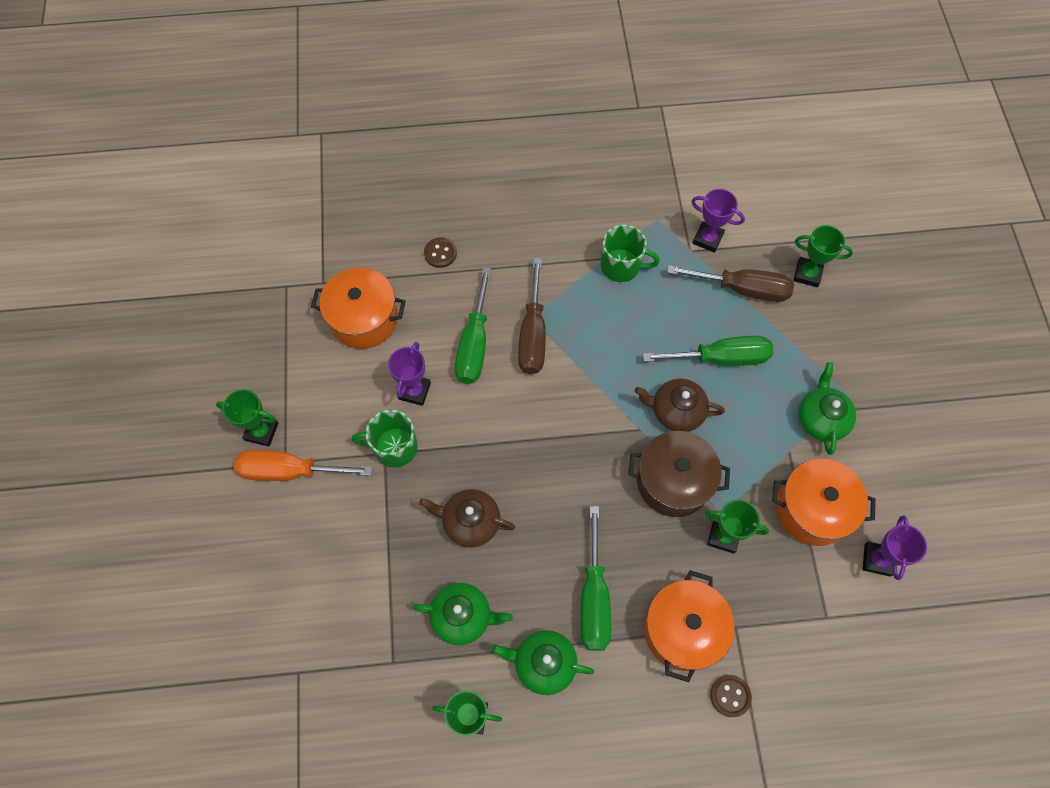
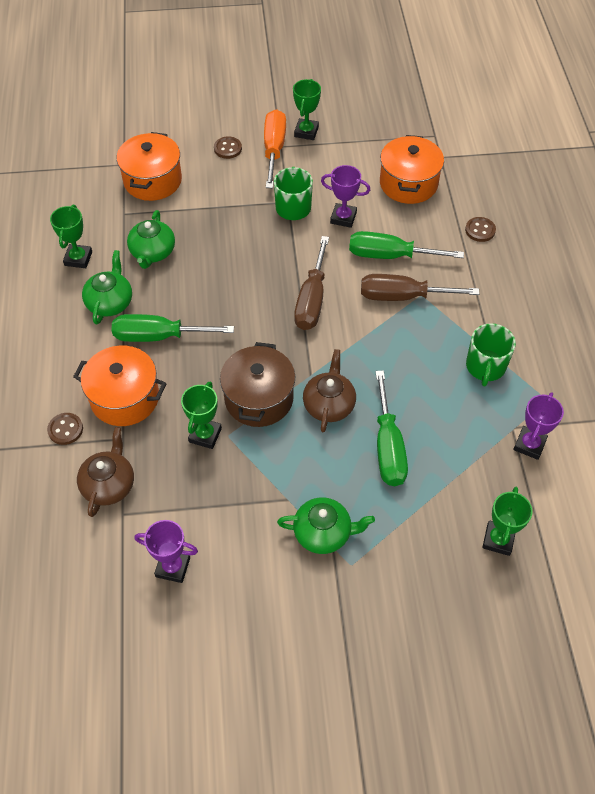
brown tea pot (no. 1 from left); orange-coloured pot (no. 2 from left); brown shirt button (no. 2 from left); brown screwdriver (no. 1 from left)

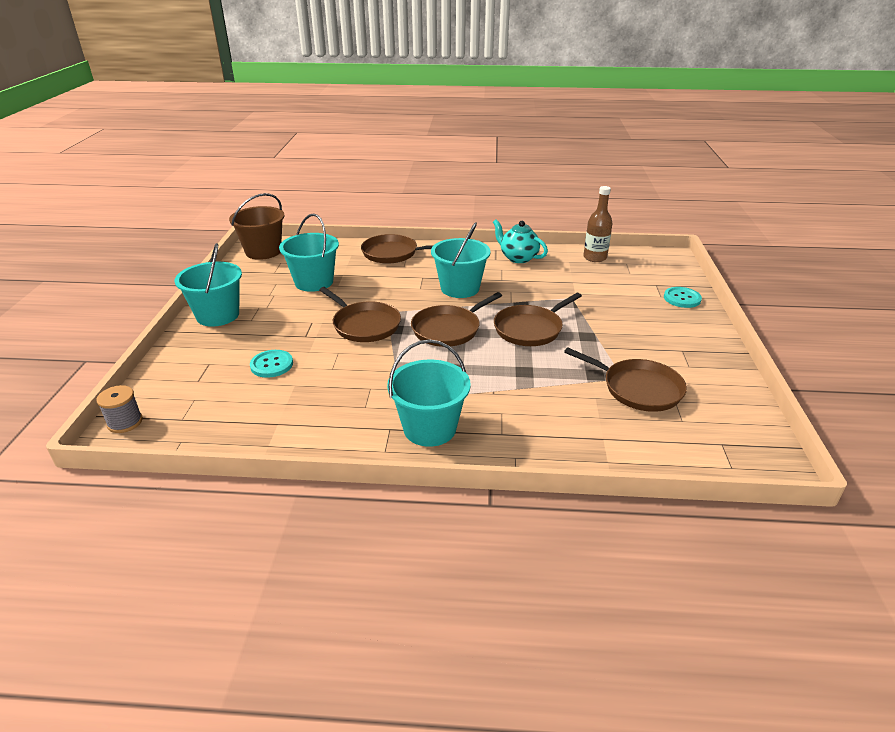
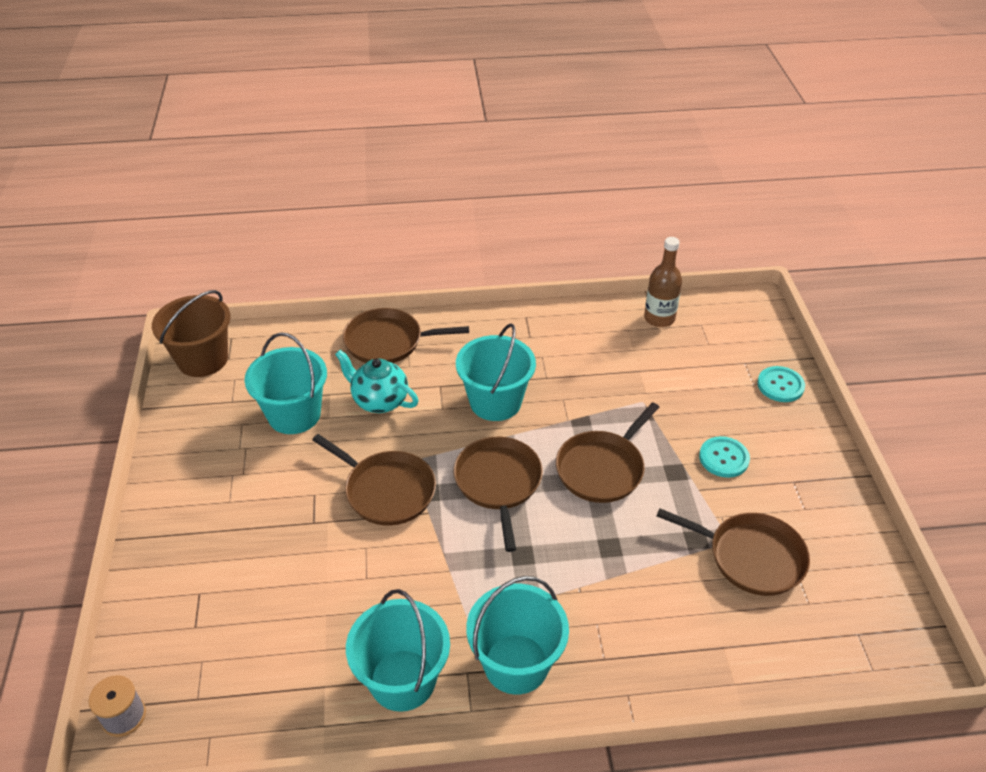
aqua tea pot; aqua sand bucket (no. 2 from left); brown pan (no. 3 from left); aqua shirt button (no. 1 from left)

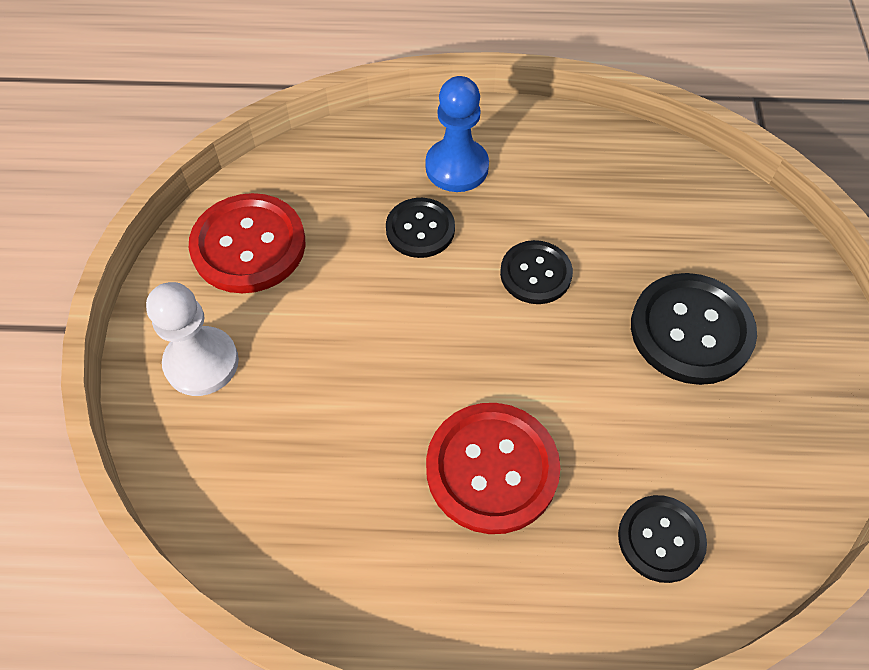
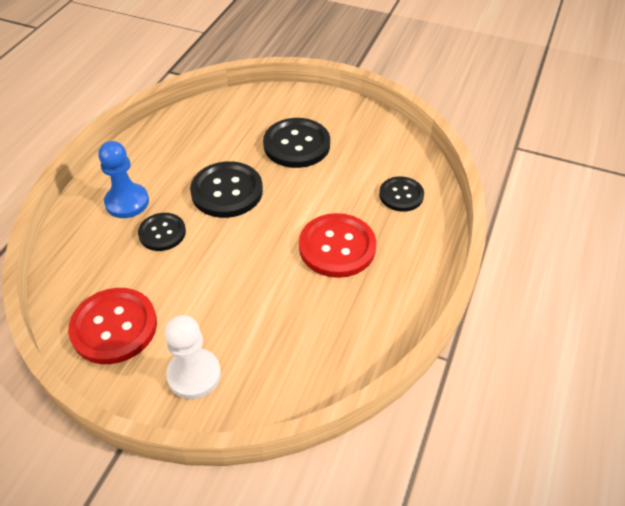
ebony shirt button (no. 2 from left)

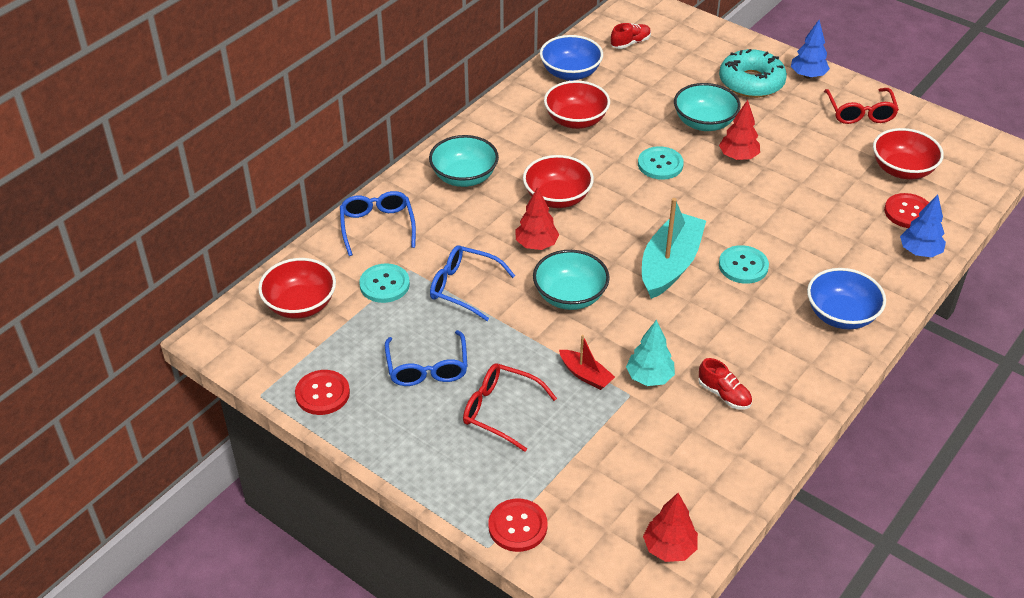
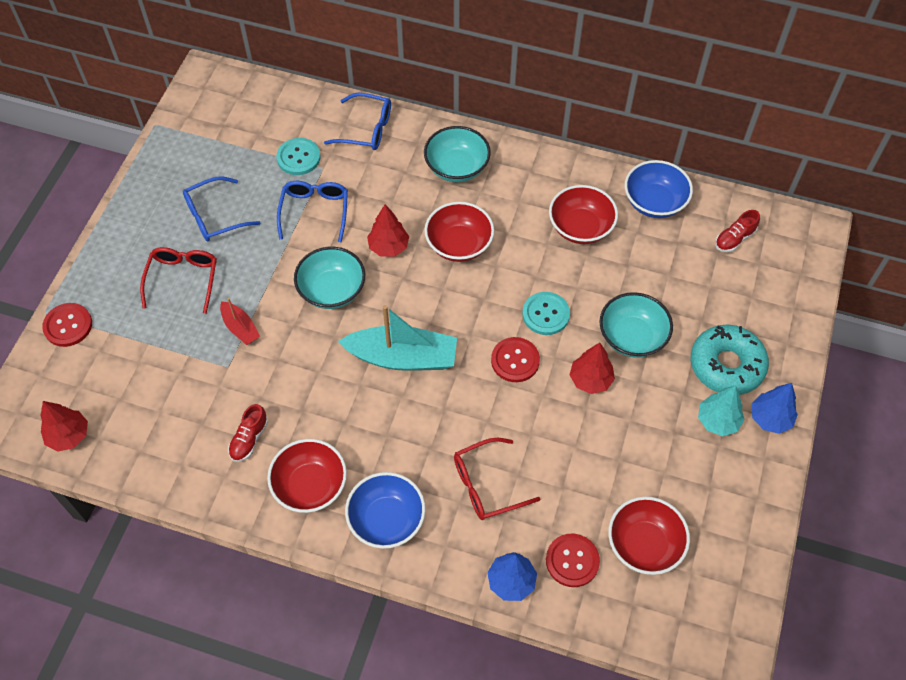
crimson boat; crimson deep dish (no. 1 from left); blue eyeglasses (no. 3 from left); crimson eyeglasses (no. 2 from left); crimson shirt button (no. 2 from left); aqua tree; crimson sneaker (no. 2 from left); aqua shirt button (no. 3 from left in the first image)

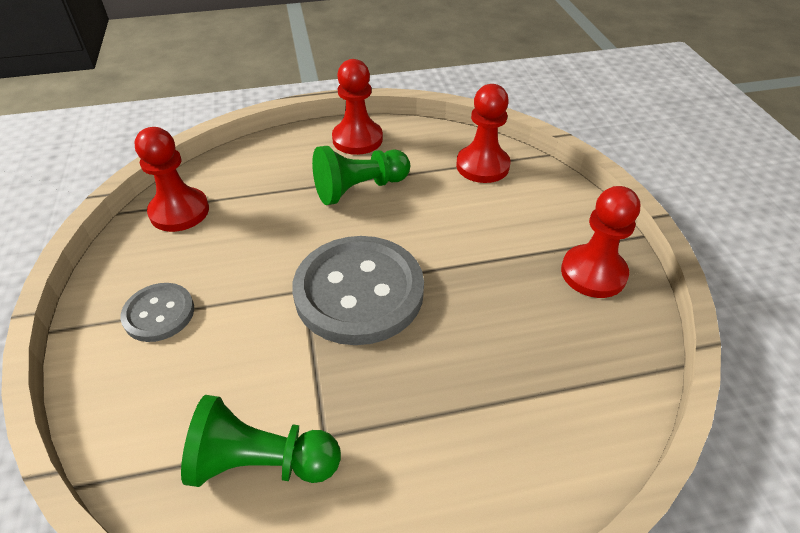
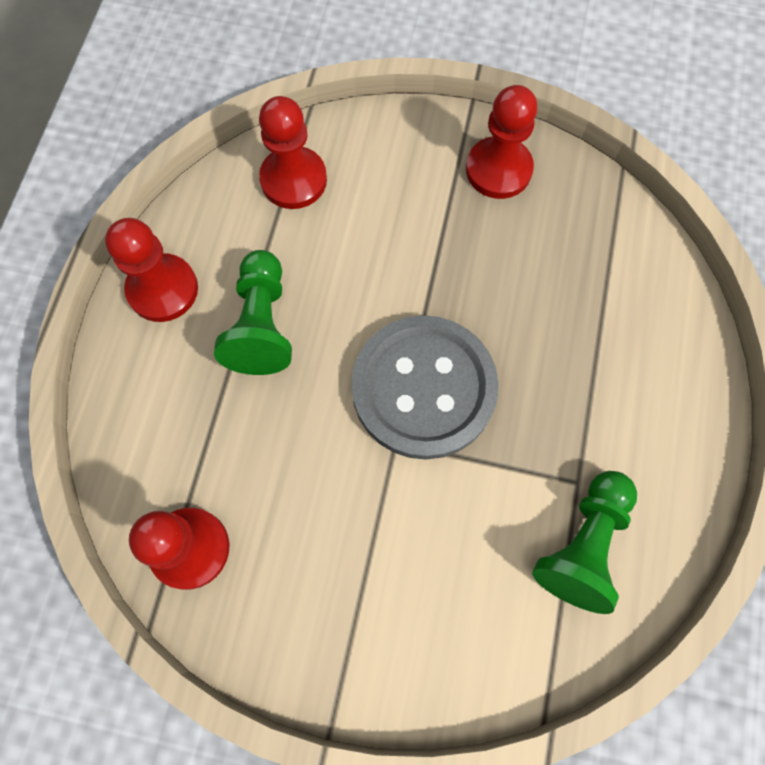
grey shirt button (no. 1 from left in the first image)

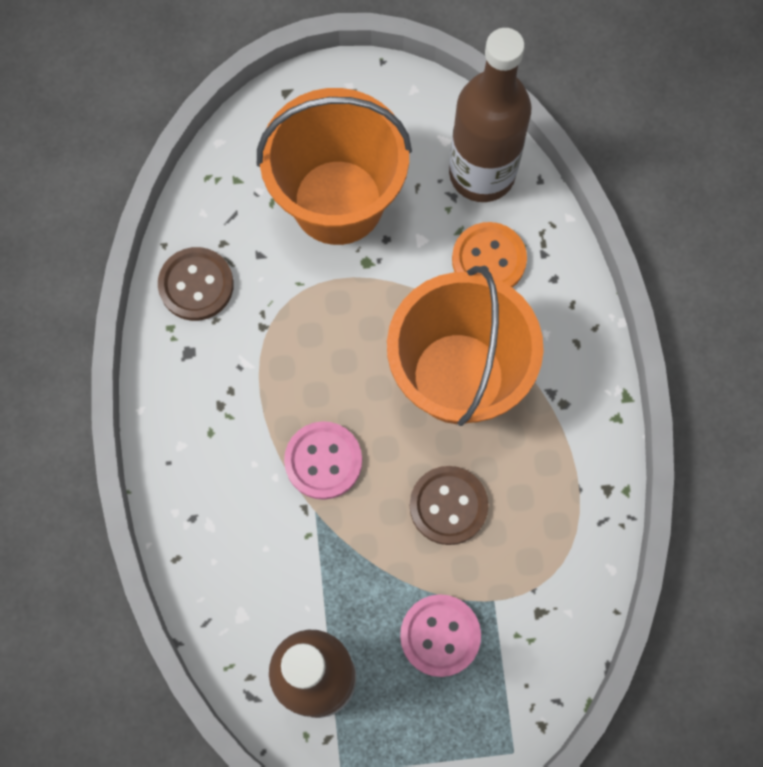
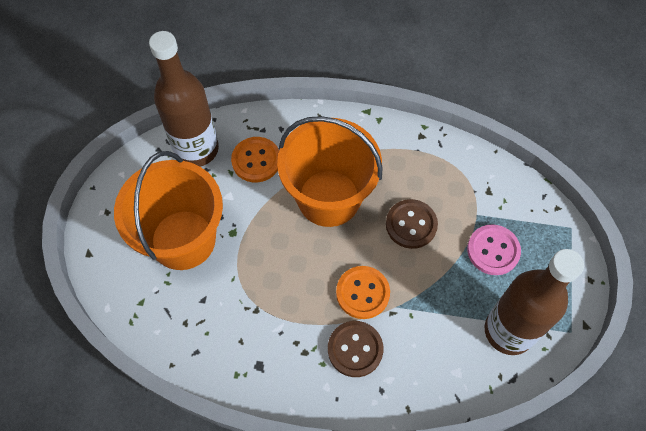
brown shirt button (no. 1 from left); orange-coloured shirt button (no. 2 from left)

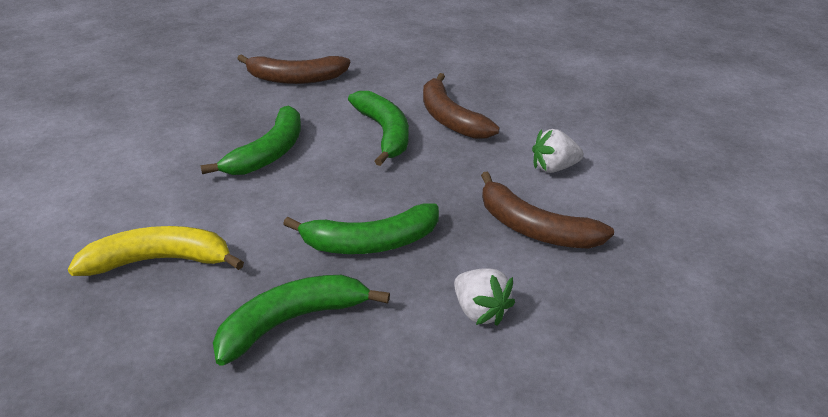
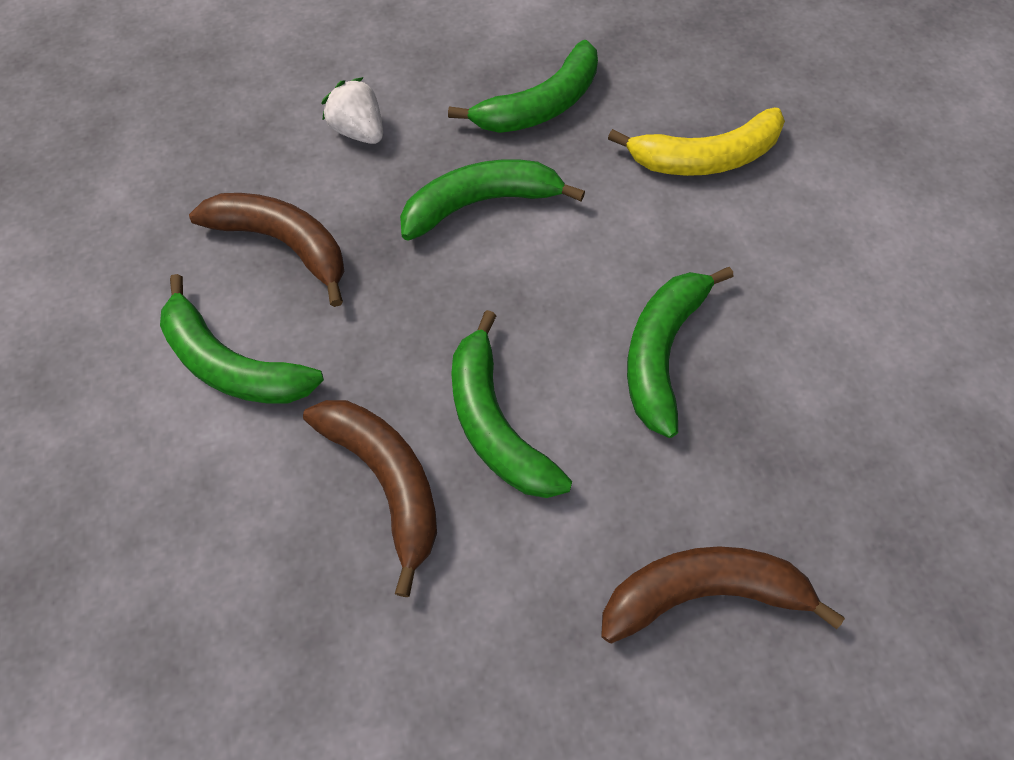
emerald banana fruit (no. 1 from left)

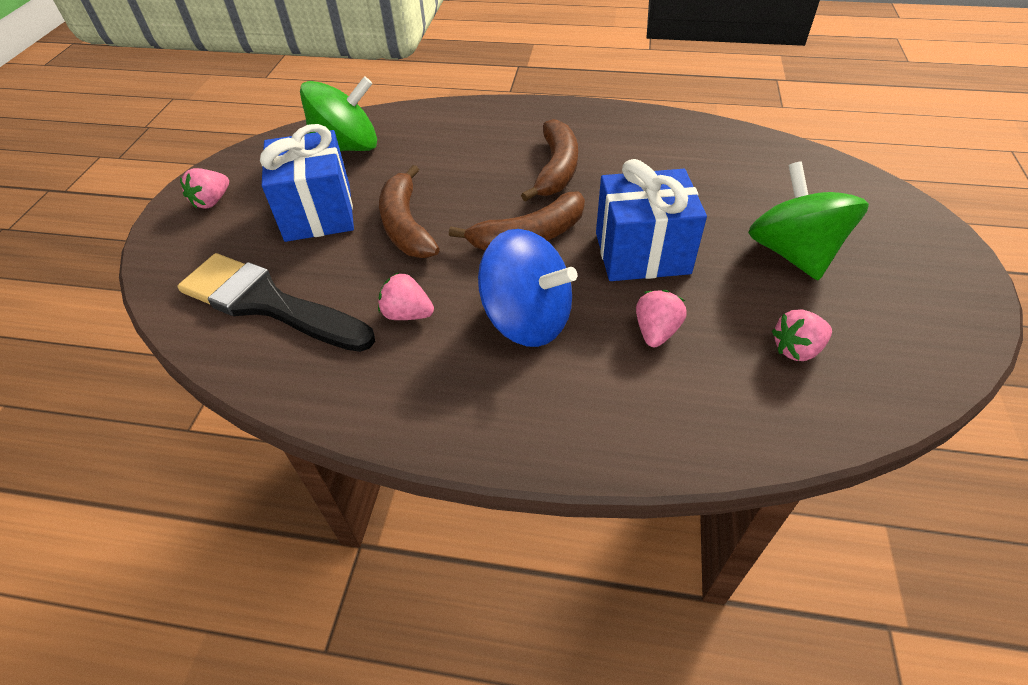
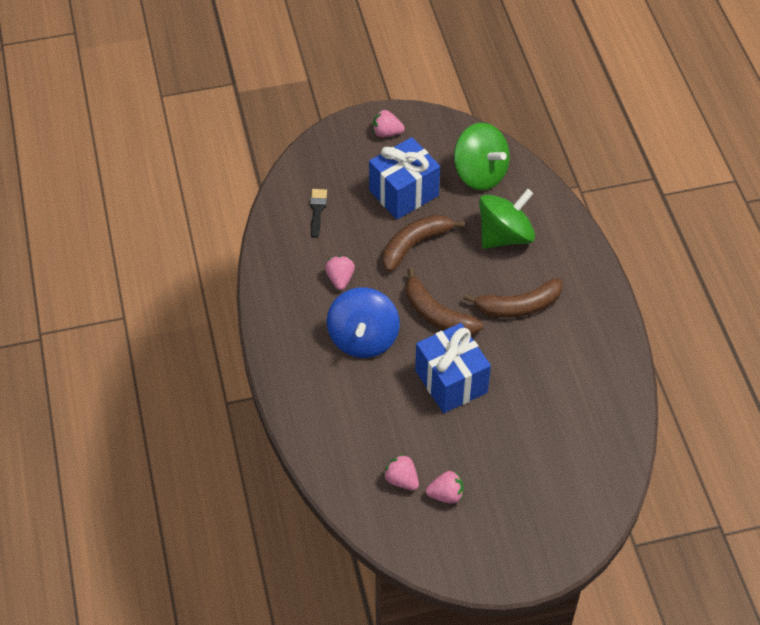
ebony brush; rosy berry (no. 4 from left); emerald toy top (no. 2 from left)

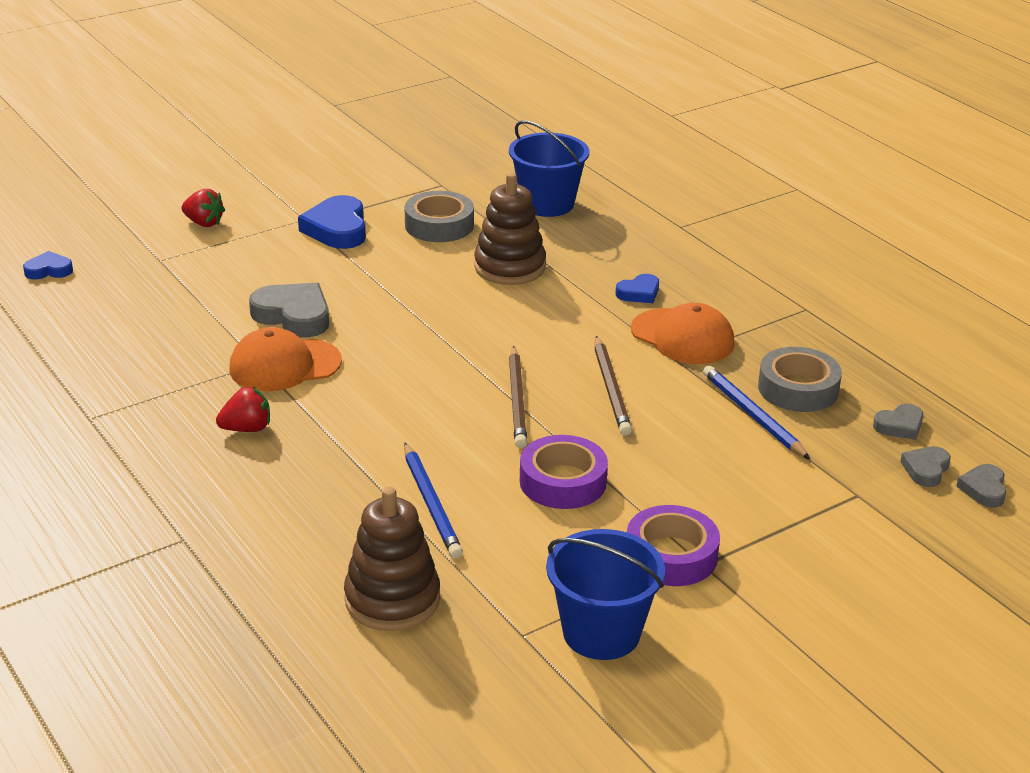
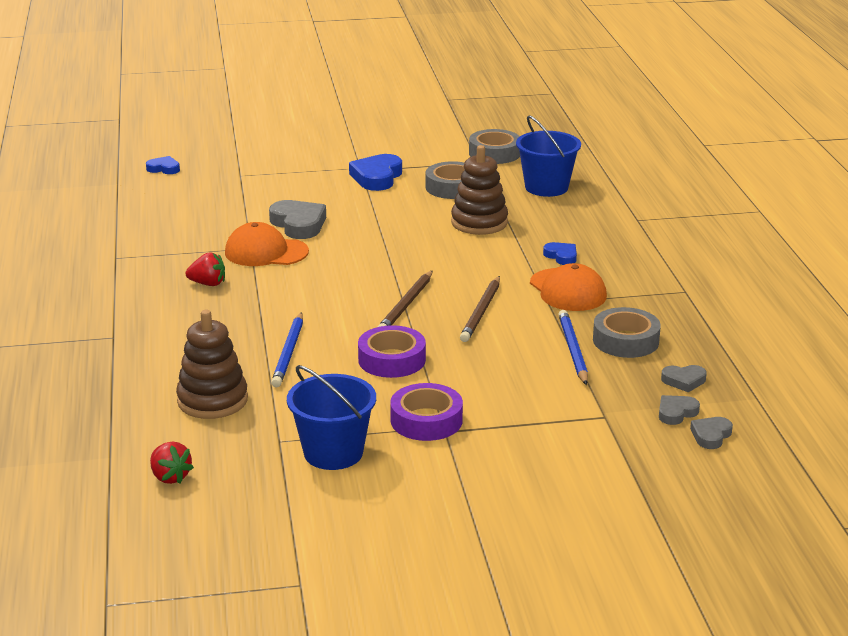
crimson berry (no. 1 from left); grey roll of tape (no. 2 from left); blue heart (no. 3 from left)

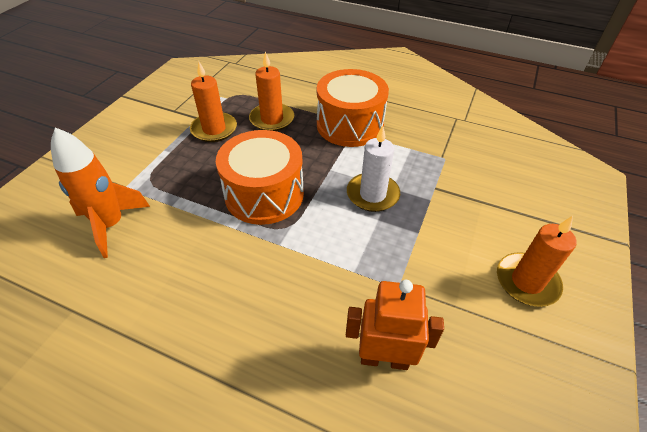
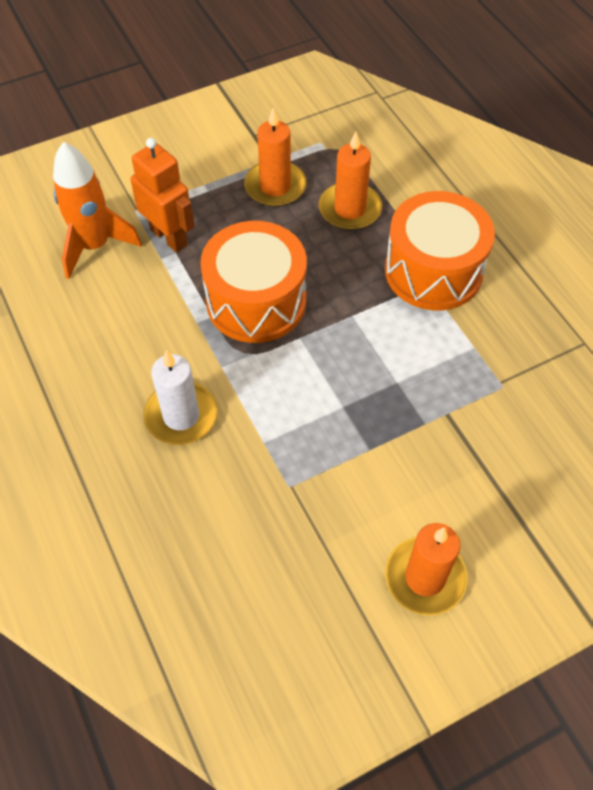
orange-coloured robot; pure white candle

